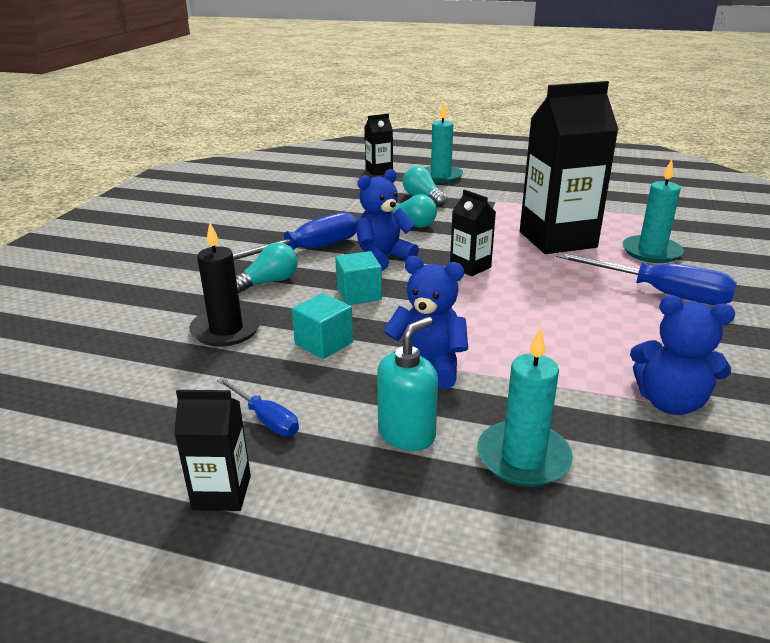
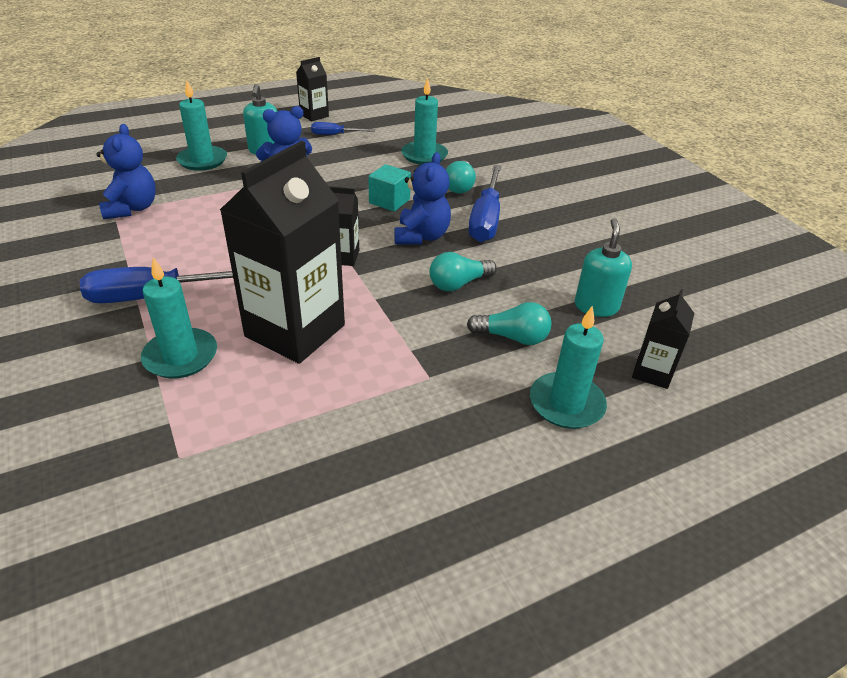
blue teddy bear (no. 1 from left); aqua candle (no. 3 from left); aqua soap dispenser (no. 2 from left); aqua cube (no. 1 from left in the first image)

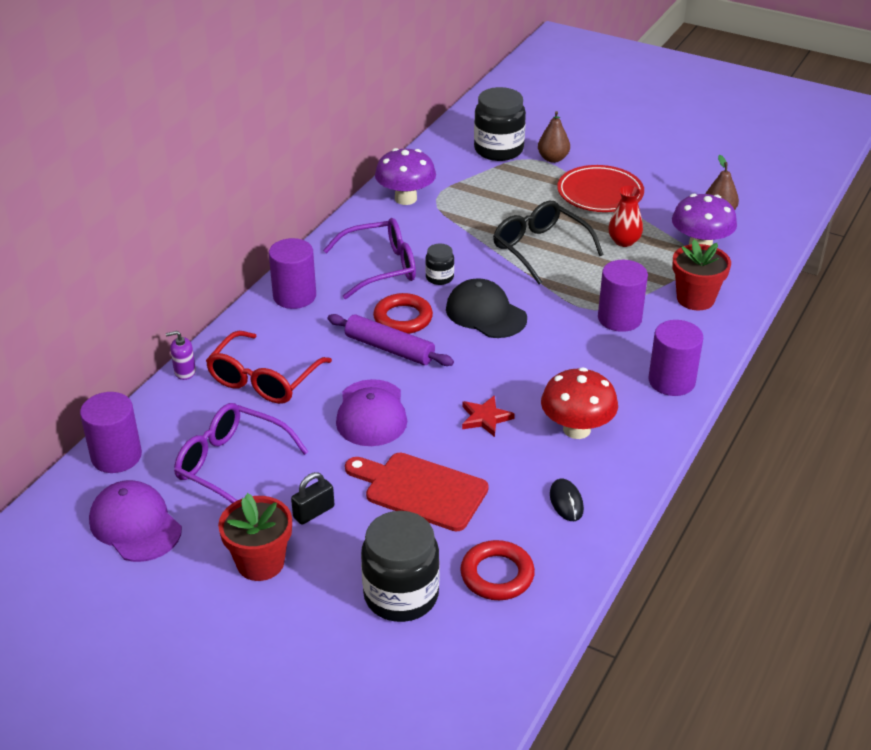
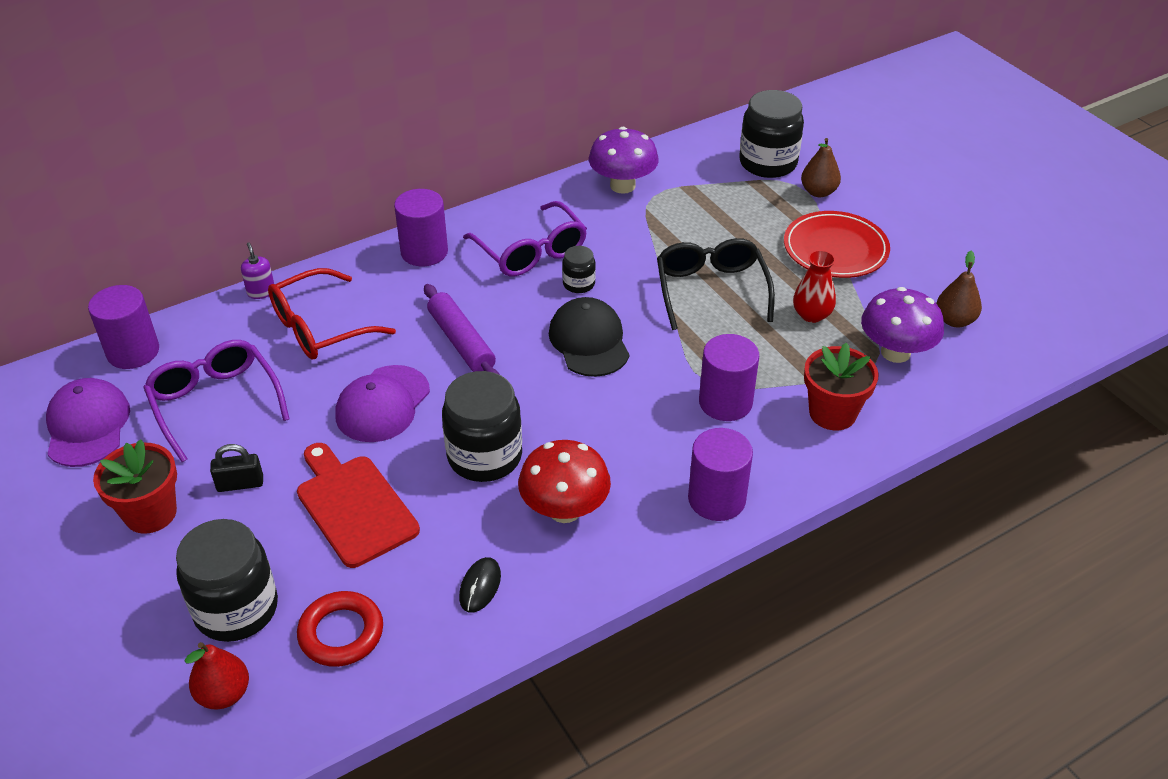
crimson pear; royal purple soap dispenser; ebony preserve jar (no. 2 from left); royal purple eyeglasses (no. 2 from left); crimson torus (no. 1 from left in the first image)

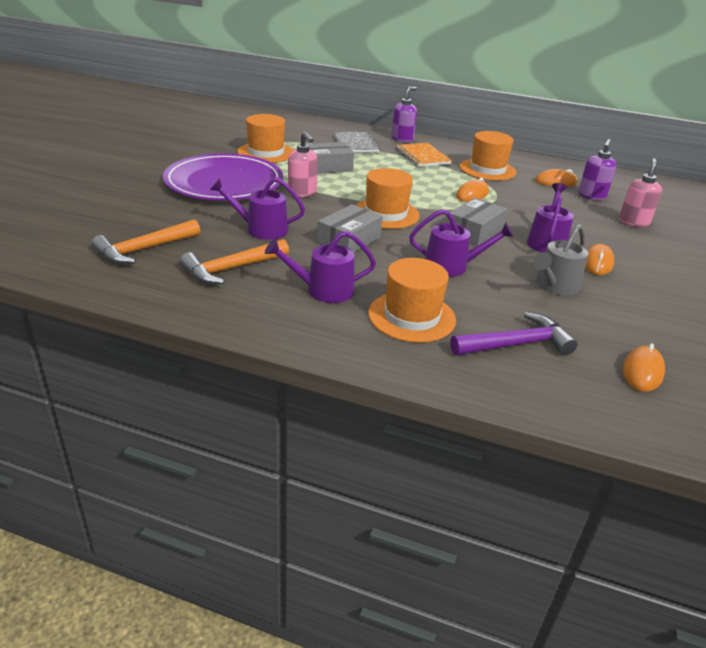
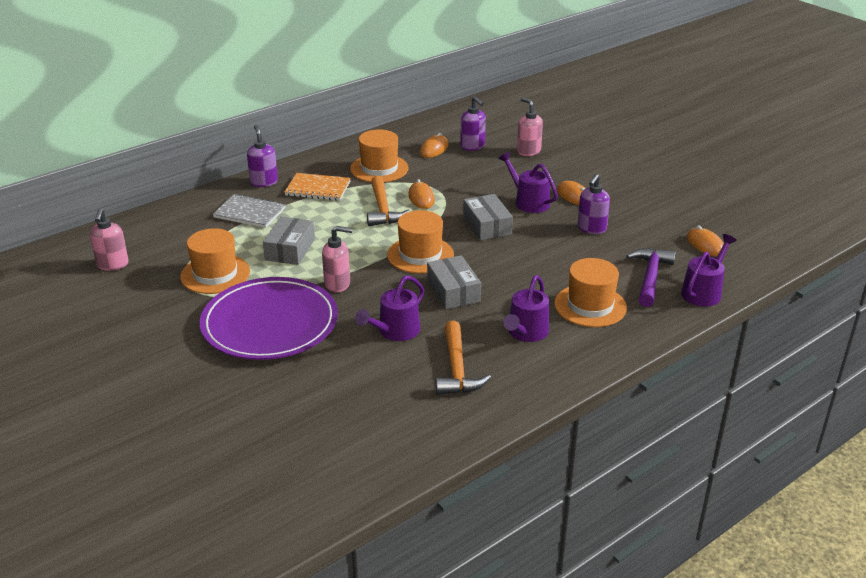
rosy soap dispenser (no. 1 from left); orange-coloured hammer (no. 1 from left); royal purple soap dispenser (no. 3 from left); royal purple watering can (no. 4 from left)

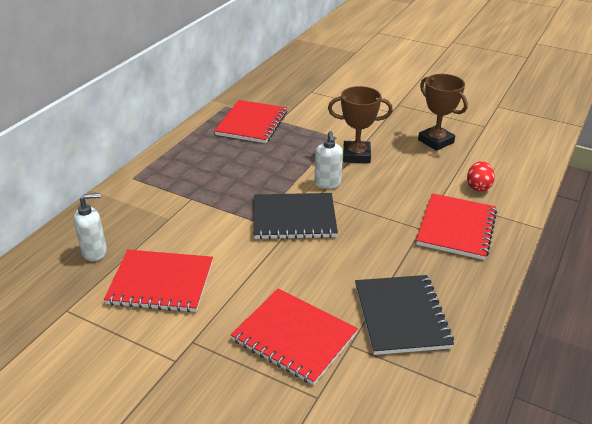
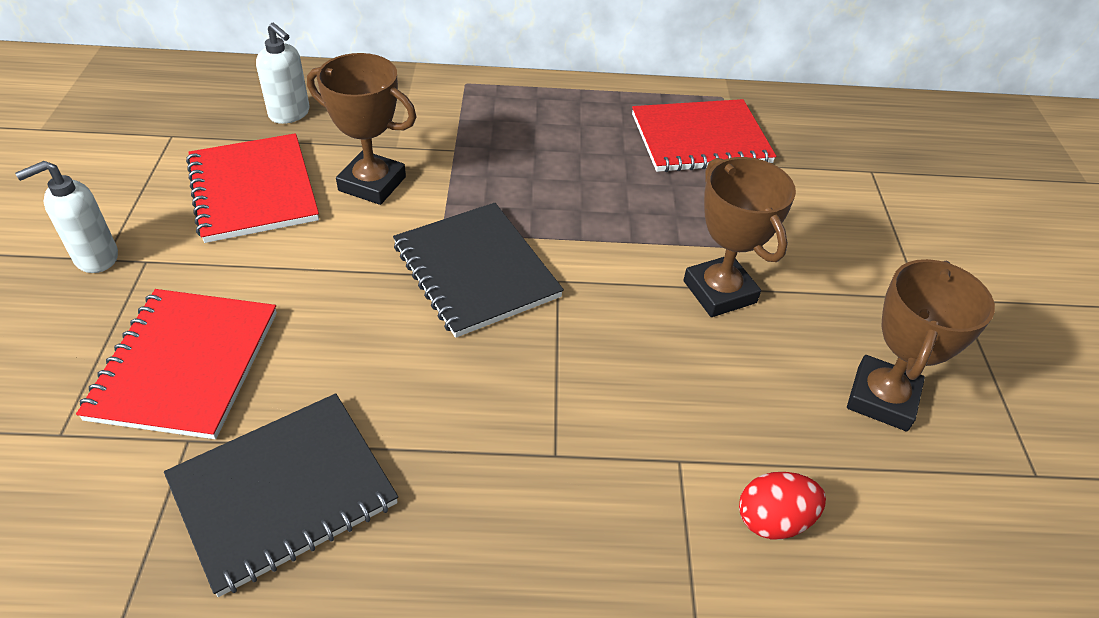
pure white soap dispenser (no. 1 from left); brown prize cup (no. 1 from left); crimson notebook (no. 4 from left in the first image)

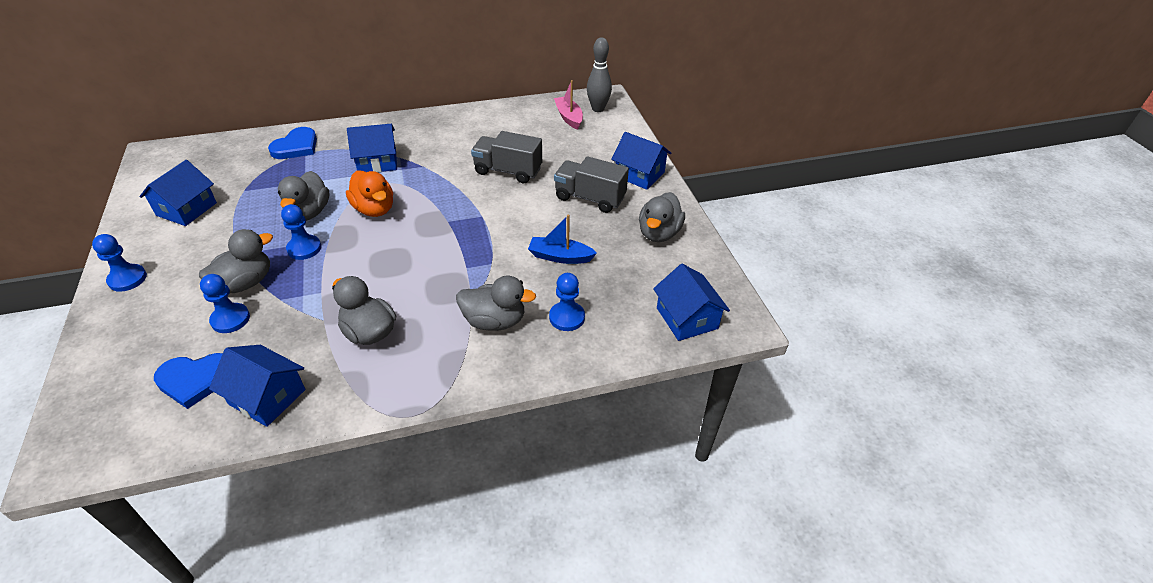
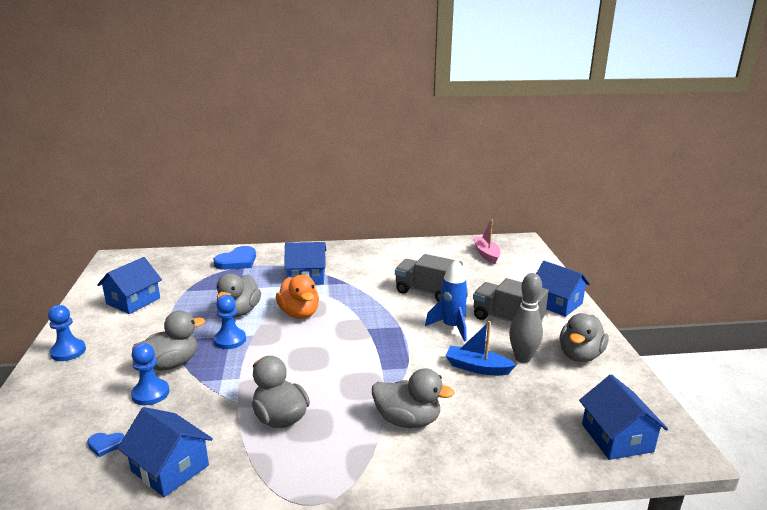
blue heart (no. 1 from left); blue spaceship; grey skittle; blue chess pawn (no. 4 from left in the first image)

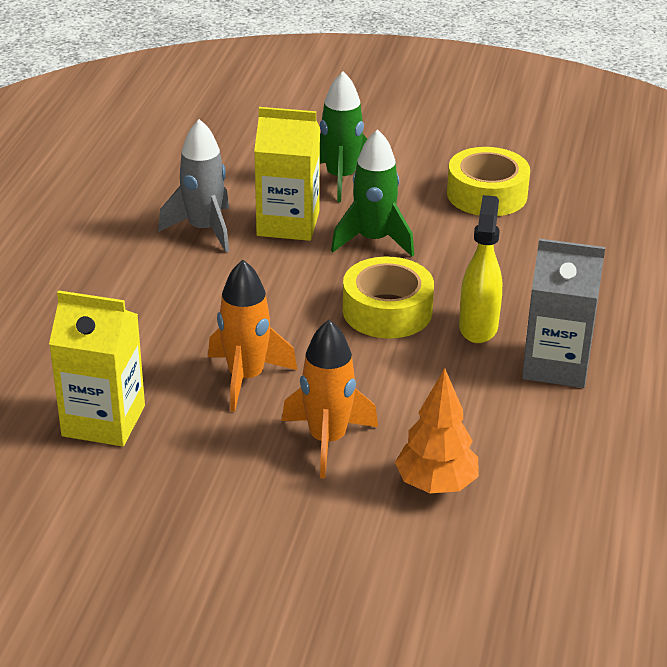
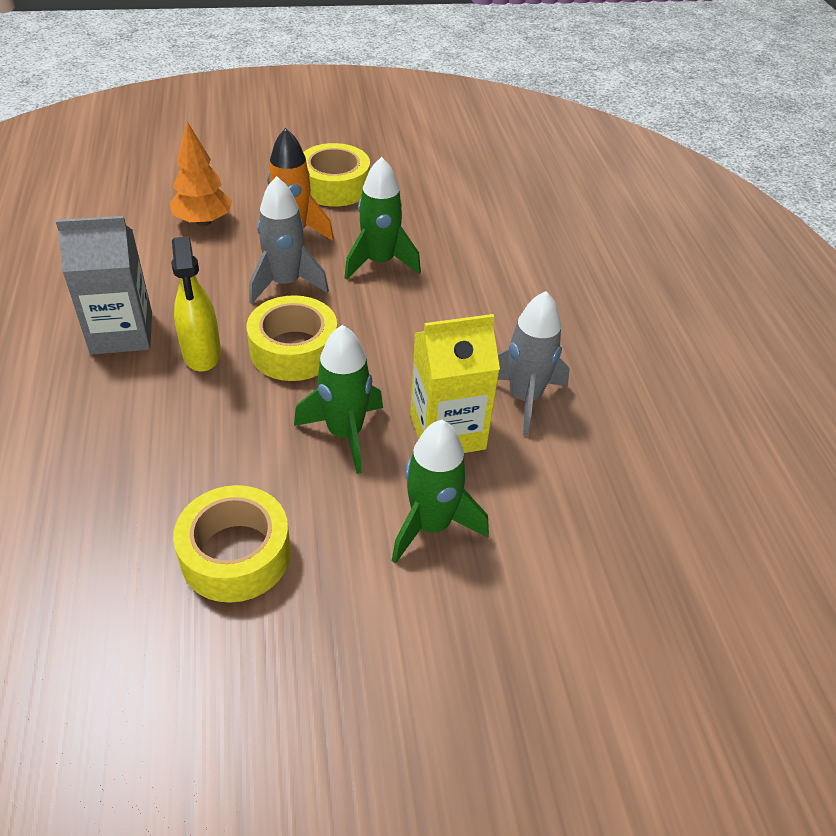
grey spaceship (no. 1 from left); bright yellow roll of tape (no. 3 from left); emerald spaceship (no. 2 from left); bright yellow juice carton (no. 1 from left in the first image)

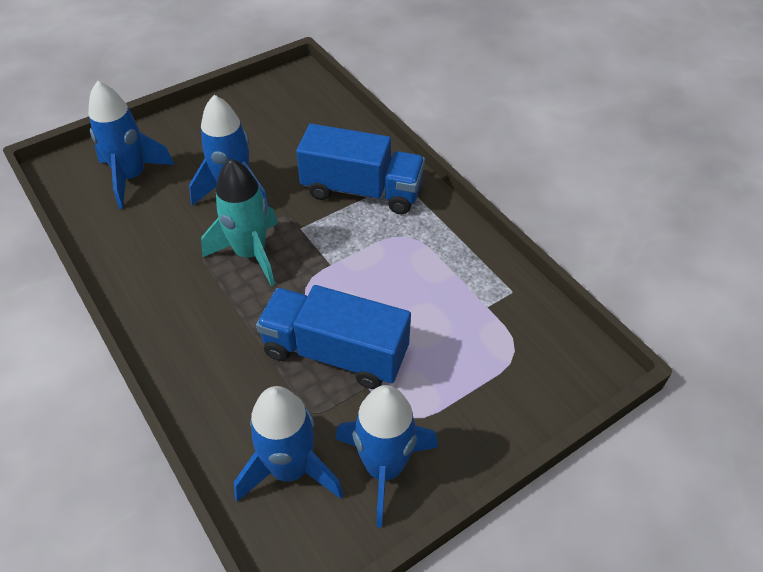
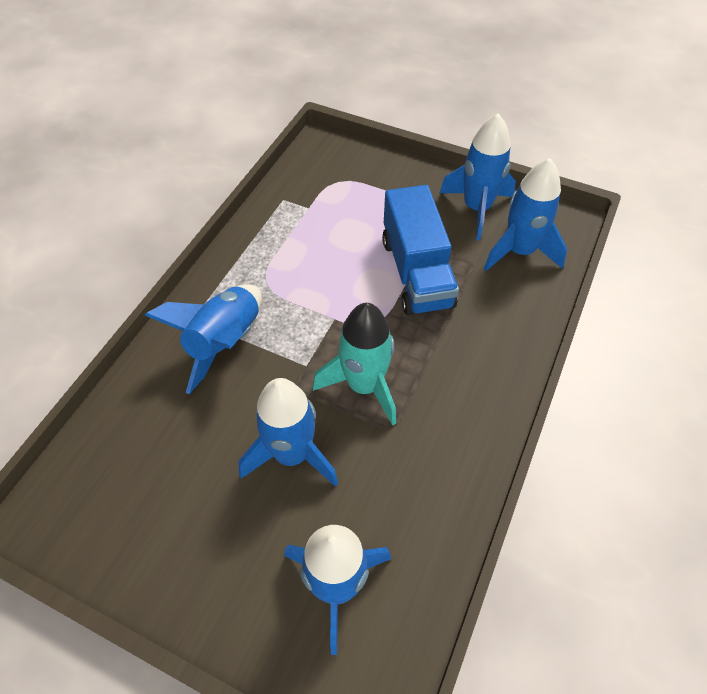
blue spaceship (no. 1 from left)

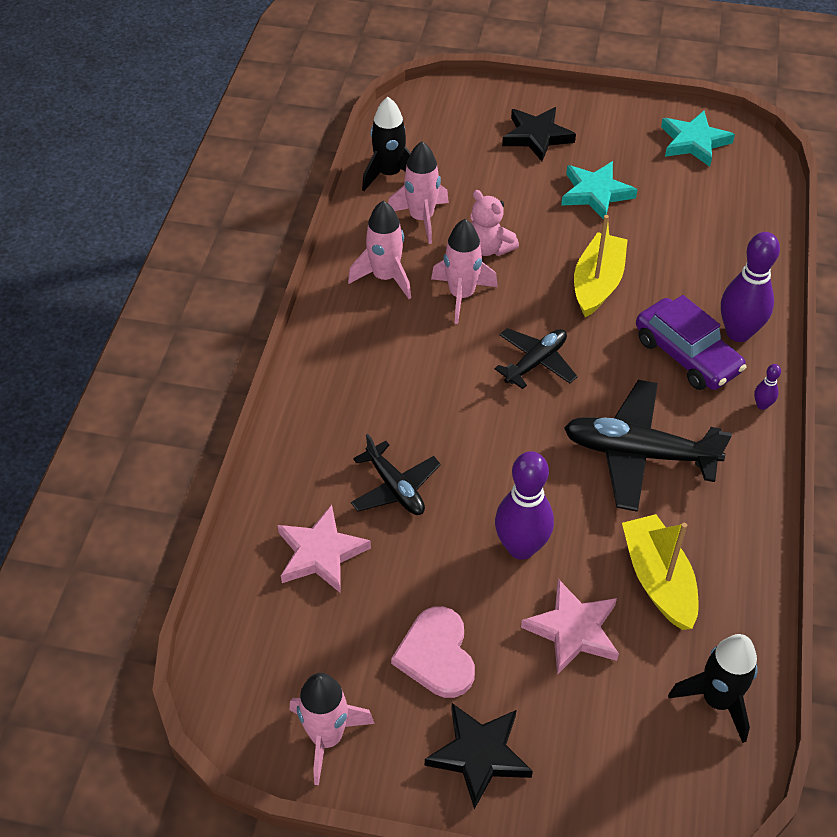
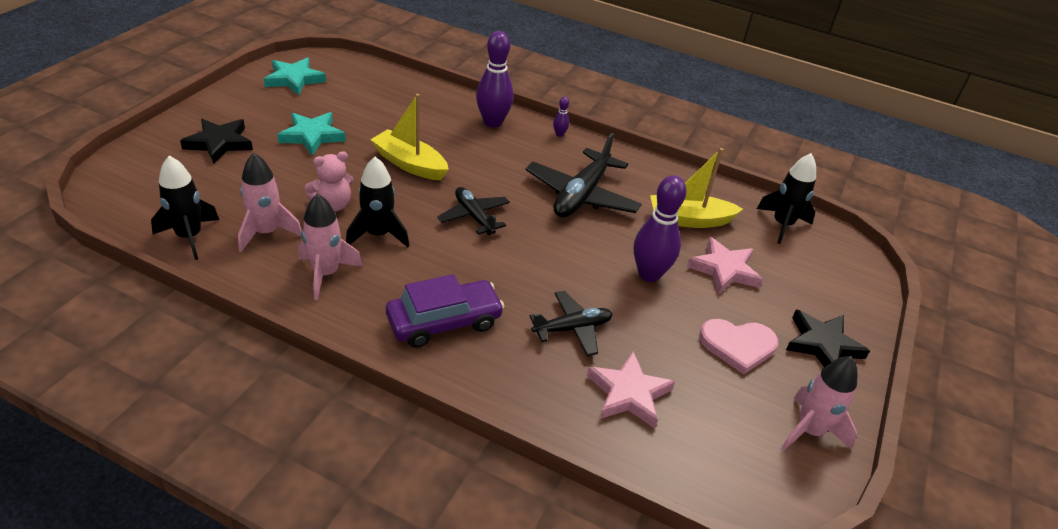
ebony spaceship (no. 2 from left); royal purple car

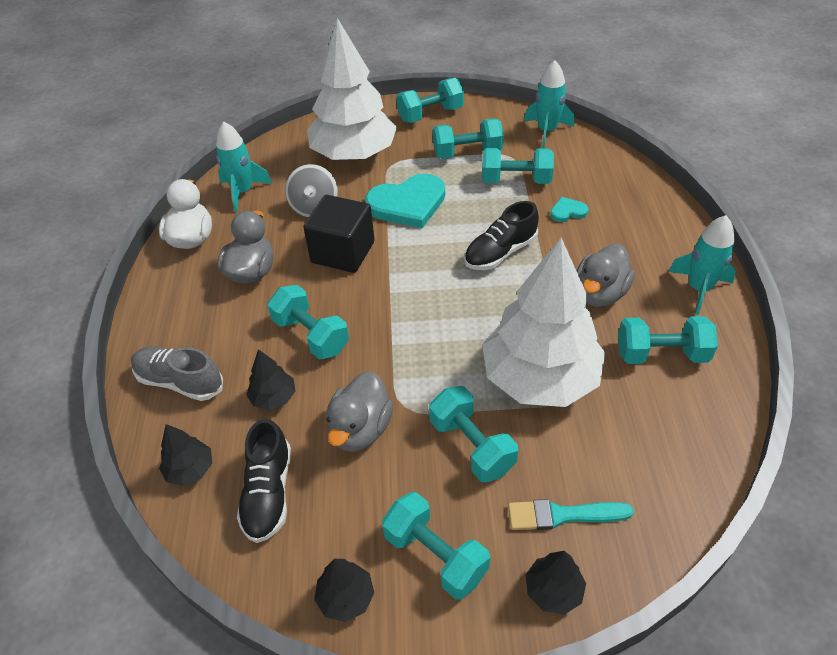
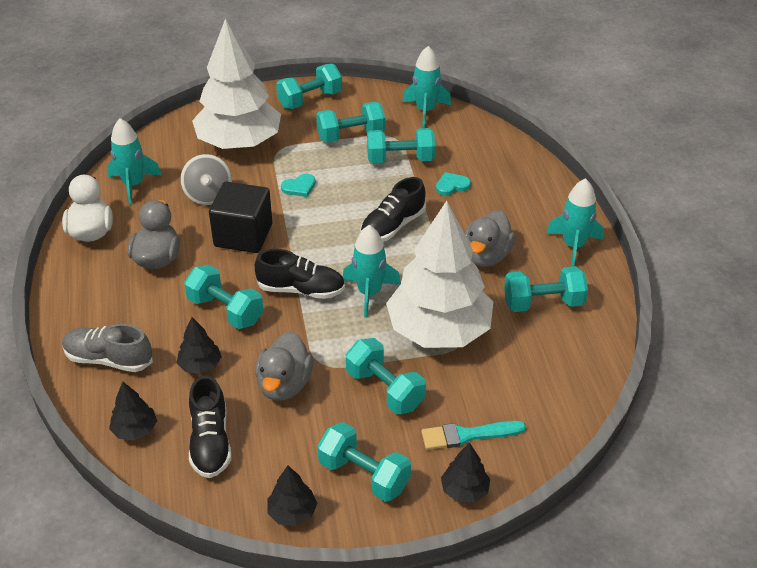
ebony sneaker (no. 2 from left); aqua heart (no. 1 from left); aqua spaceship (no. 2 from left)

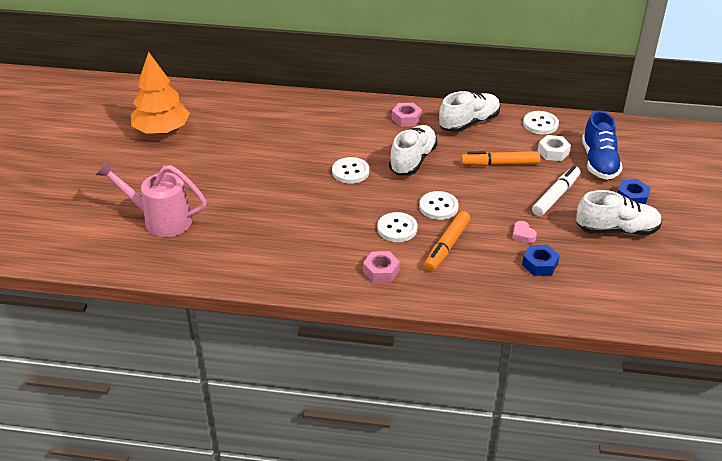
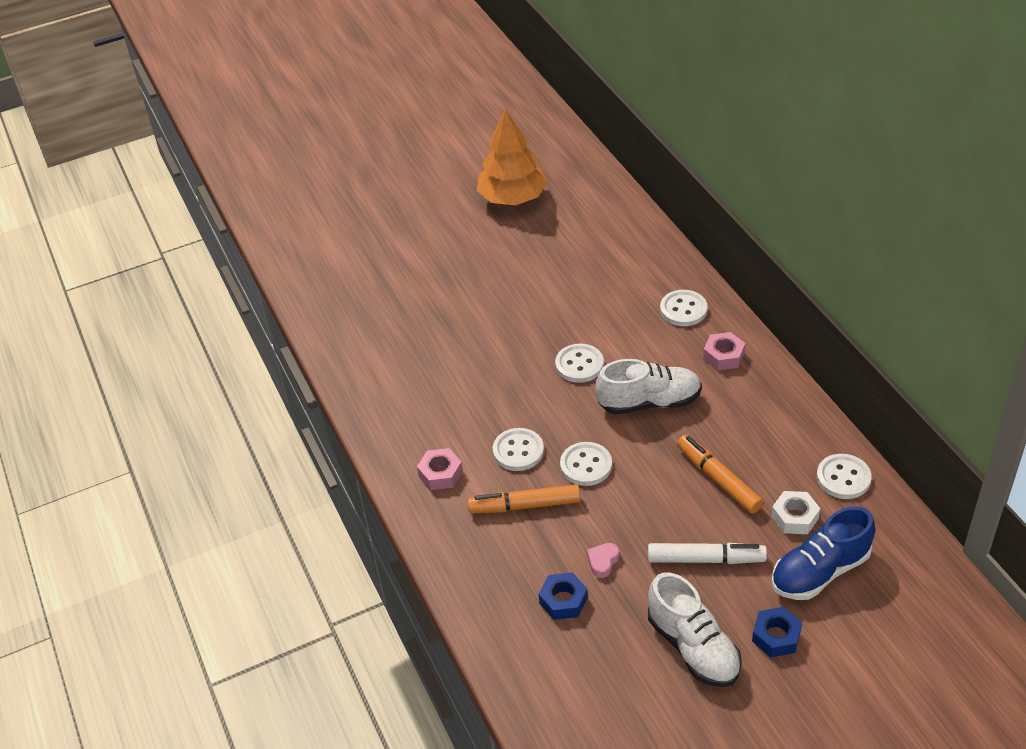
pure white shirt button (no. 4 from left); rosy watering can; pure white sneaker (no. 2 from left in the first image)

